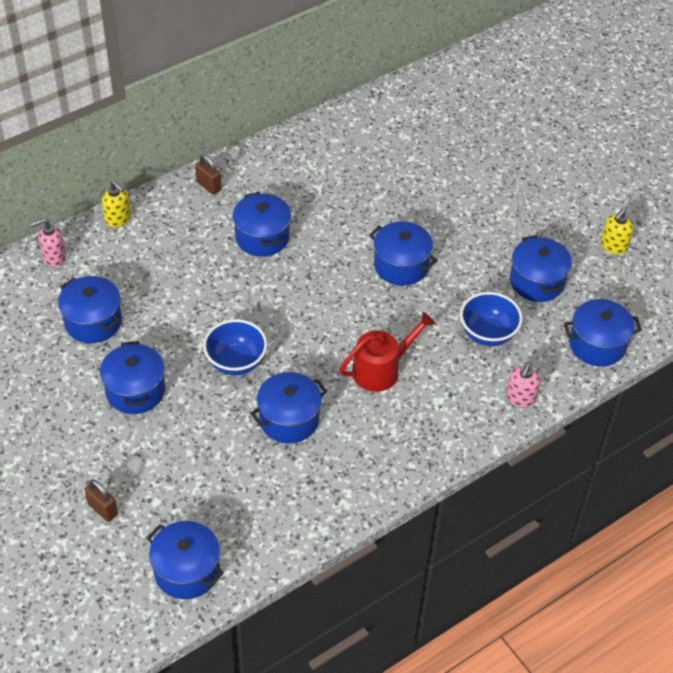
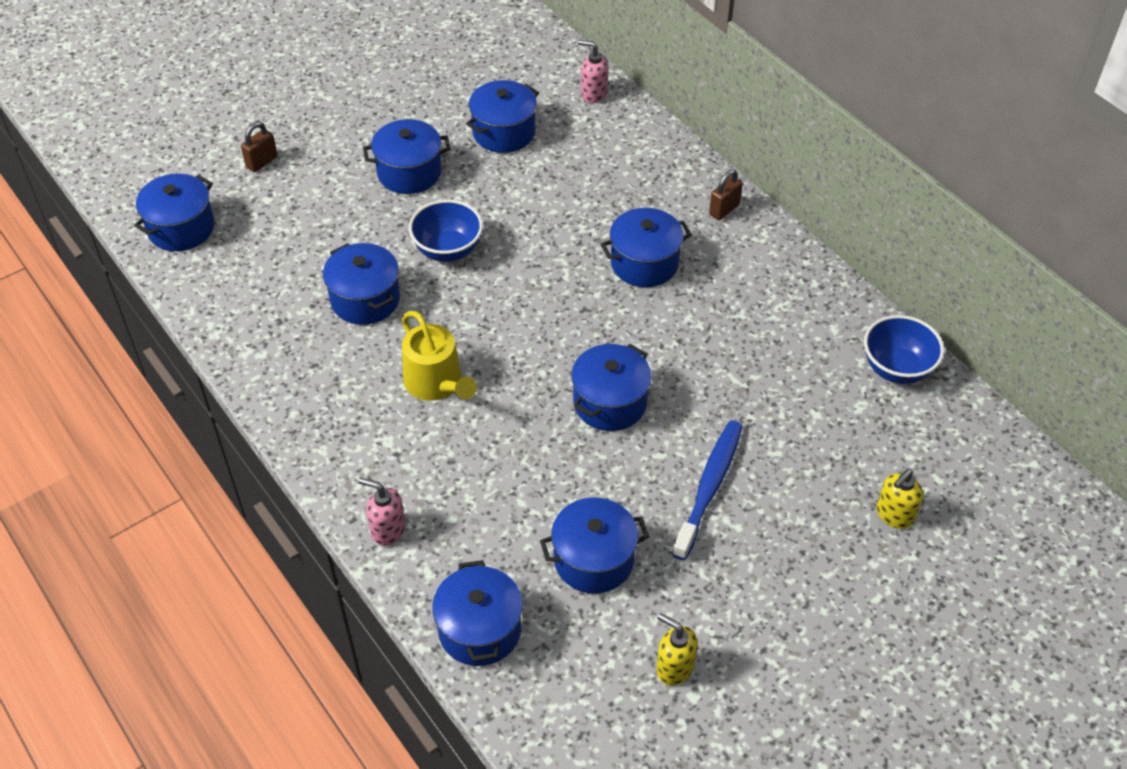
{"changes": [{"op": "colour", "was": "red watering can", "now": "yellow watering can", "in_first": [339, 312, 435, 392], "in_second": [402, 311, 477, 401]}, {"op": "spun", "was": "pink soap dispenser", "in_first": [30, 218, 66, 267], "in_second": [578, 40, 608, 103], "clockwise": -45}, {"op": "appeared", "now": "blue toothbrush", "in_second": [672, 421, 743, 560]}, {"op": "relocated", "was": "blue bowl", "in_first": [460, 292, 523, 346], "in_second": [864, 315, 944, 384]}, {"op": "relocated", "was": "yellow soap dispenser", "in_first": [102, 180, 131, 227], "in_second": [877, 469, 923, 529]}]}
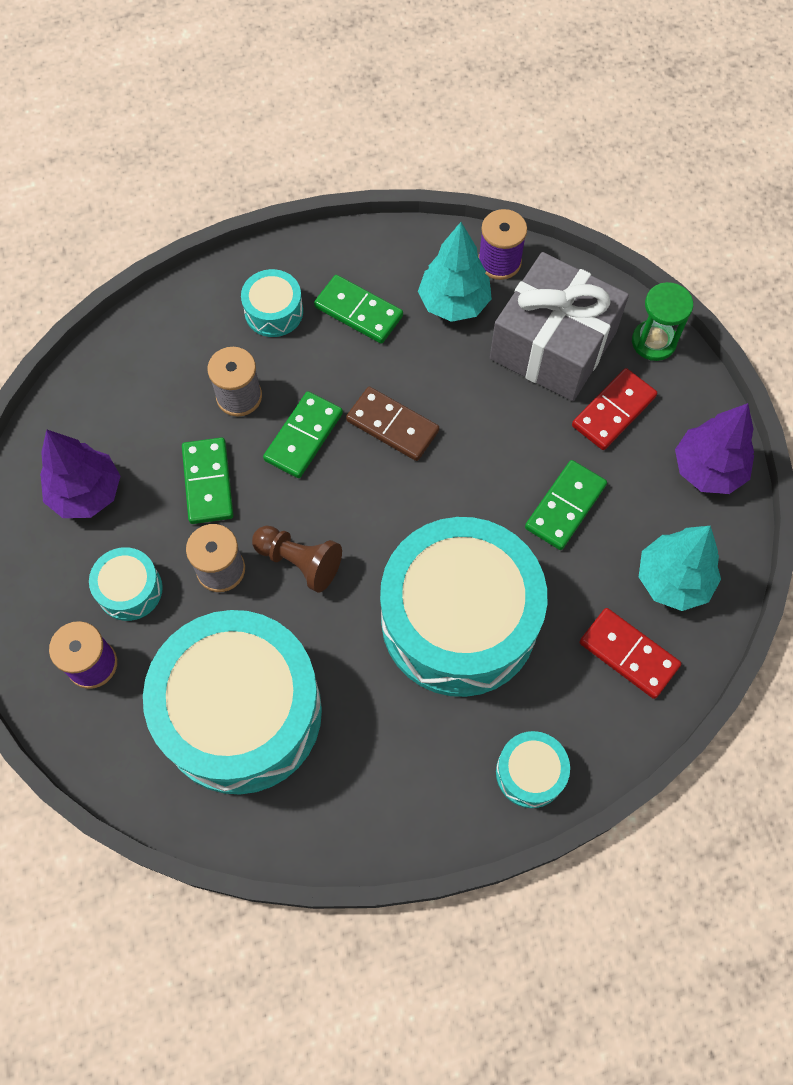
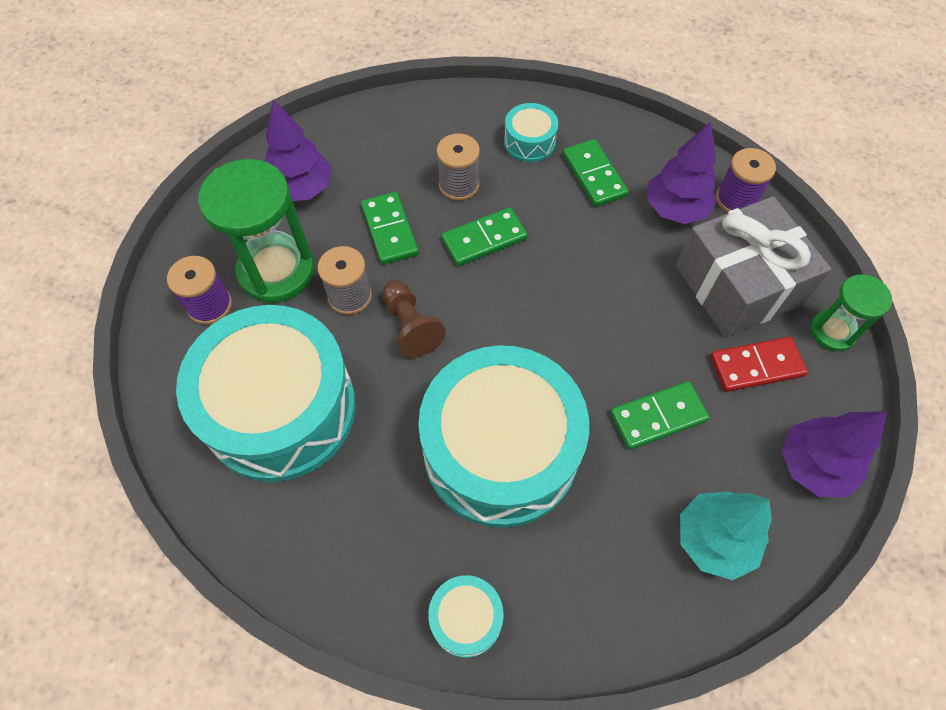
{"changes": [{"op": "exchanged", "was": "turquoise drum", "now": "green hourglass", "in_first": [89, 547, 163, 621], "in_second": [198, 159, 315, 303]}, {"op": "spun", "was": "green domino", "in_first": [182, 437, 233, 524], "in_second": [361, 192, 419, 265], "clockwise": -45}, {"op": "colour", "was": "turquoise tree", "now": "purple tree", "in_first": [418, 222, 492, 322], "in_second": [647, 121, 717, 224]}, {"op": "missing", "was": "brown domino", "in_first": [346, 387, 439, 461]}, {"op": "missing", "was": "red domino", "in_first": [580, 608, 681, 699]}]}
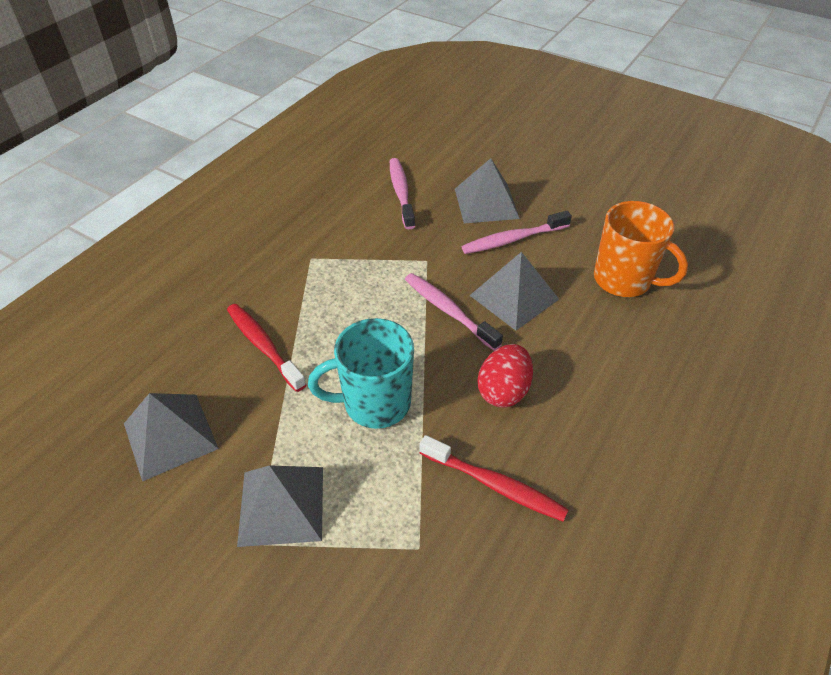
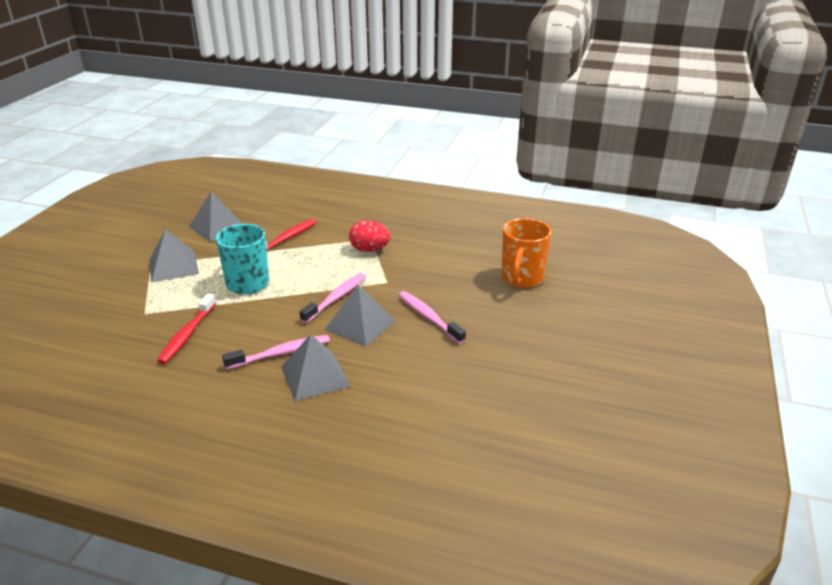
{"changes": [{"op": "relocated", "was": "pink toothbrush", "in_first": [390, 158, 415, 230], "in_second": [222, 335, 330, 370]}, {"op": "relocated", "was": "grey pyramid", "in_first": [455, 158, 520, 223], "in_second": [281, 334, 350, 401]}, {"op": "relocated", "was": "red egg", "in_first": [478, 344, 533, 408], "in_second": [349, 221, 390, 252]}, {"op": "relocated", "was": "orange mug", "in_first": [594, 201, 688, 297], "in_second": [502, 218, 552, 288]}]}
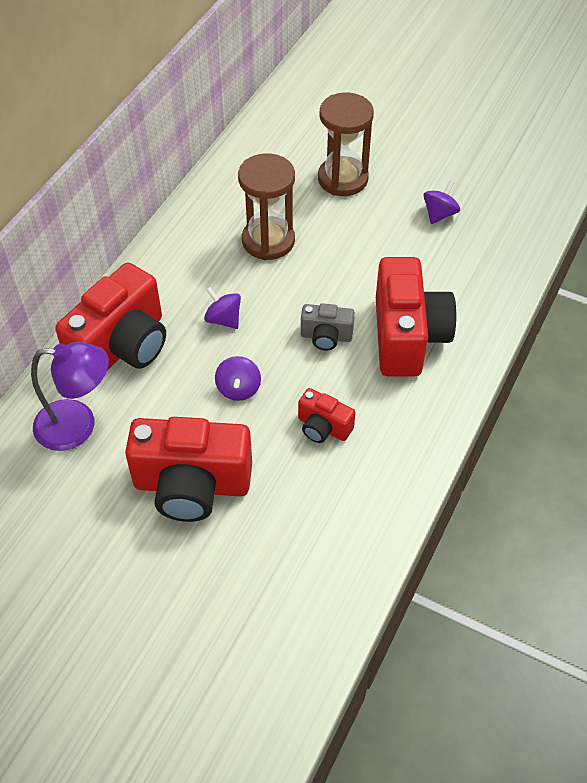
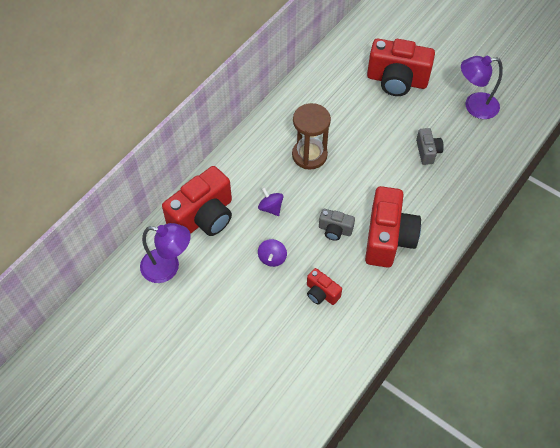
{"changes": [{"op": "relocated", "was": "red camera", "in_first": [125, 417, 252, 522], "in_second": [367, 39, 435, 96]}, {"op": "exchanged", "was": "purple spinning top", "now": "grey camera", "in_first": [424, 181, 460, 224], "in_second": [416, 128, 444, 165]}, {"op": "appeared", "now": "purple lamp", "in_second": [461, 56, 503, 119]}, {"op": "missing", "was": "brown hourglass", "in_first": [318, 93, 374, 196]}]}
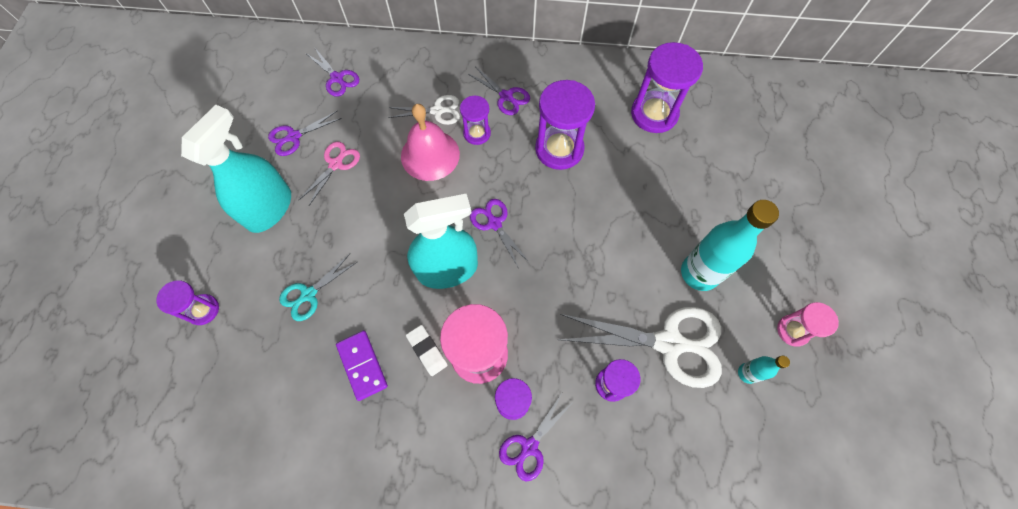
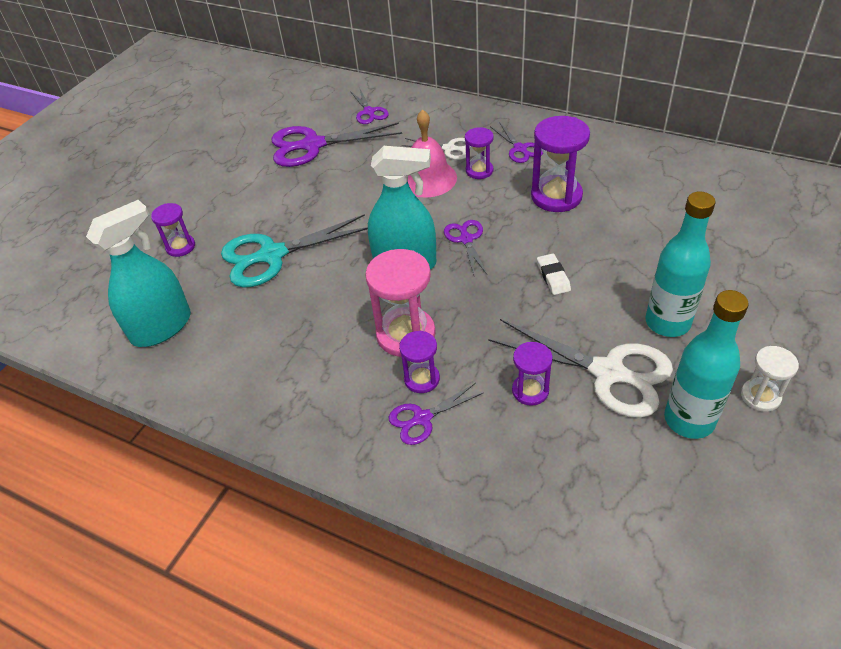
{"changes": [{"op": "relocated", "was": "turquoise spray bottle", "in_first": [181, 105, 291, 233], "in_second": [86, 200, 191, 347]}, {"op": "size", "was": "turquoise scissors", "in_first": [279, 254, 357, 321], "in_second": [221, 214, 368, 288], "ratio": 1.9}, {"op": "size", "was": "purple scissors", "in_first": [268, 111, 342, 156], "in_second": [271, 122, 402, 167], "ratio": 1.9}, {"op": "relocated", "was": "white eraser", "in_first": [406, 325, 448, 376], "in_second": [537, 254, 571, 295]}, {"op": "size", "was": "turquoise bottle", "in_first": [738, 356, 790, 384], "in_second": [664, 290, 749, 439], "ratio": 2.08}, {"op": "colour", "was": "pink hourglass", "now": "white hourglass", "in_first": [777, 302, 839, 347], "in_second": [741, 346, 799, 412]}, {"op": "missing", "was": "pink scissors", "in_first": [299, 142, 360, 206]}, {"op": "missing", "was": "purple domino", "in_first": [336, 331, 388, 401]}, {"op": "missing", "was": "purple hourglass", "in_first": [631, 42, 703, 133]}]}
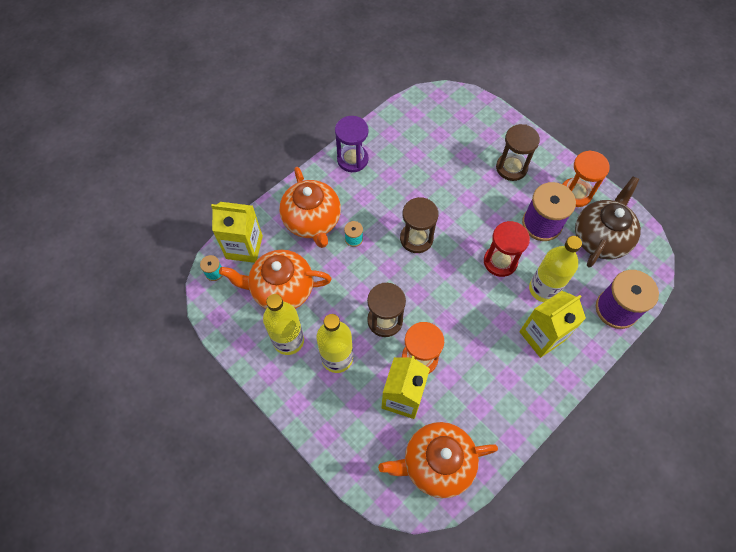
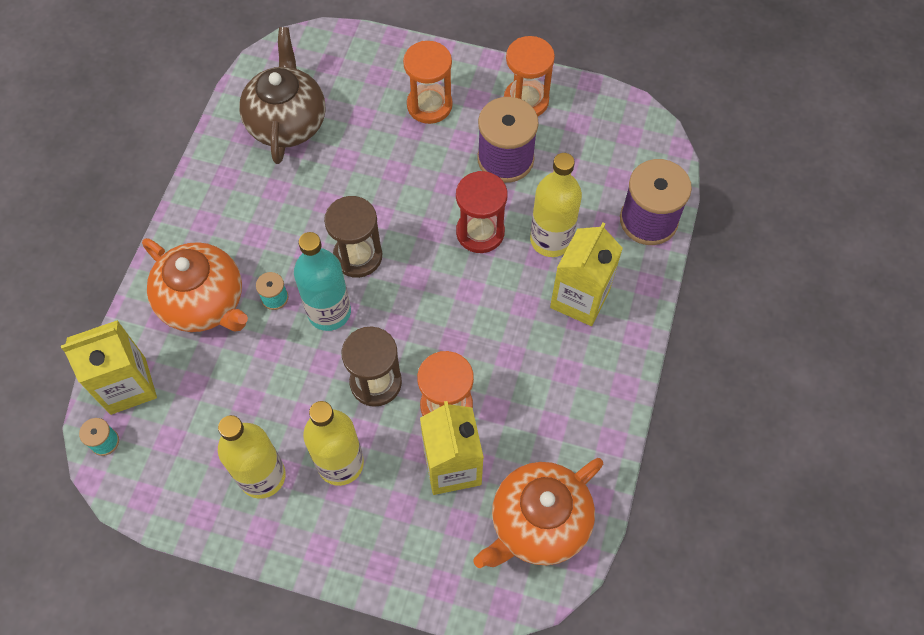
{"changes": [{"op": "relocated", "was": "brown teapot", "in_first": [575, 176, 641, 268], "in_second": [239, 27, 326, 164]}, {"op": "appeared", "now": "turquoise bottle", "in_second": [294, 232, 351, 331]}, {"op": "colour", "was": "brown hourglass", "now": "orange hourglass", "in_first": [496, 124, 540, 181], "in_second": [403, 41, 453, 124]}, {"op": "missing", "was": "orange teapot", "in_first": [219, 250, 332, 309]}, {"op": "missing", "was": "purple hourglass", "in_first": [335, 116, 369, 172]}]}
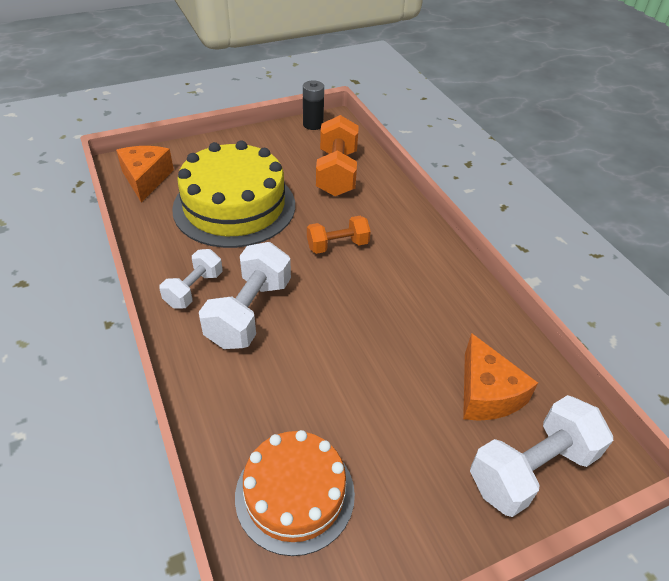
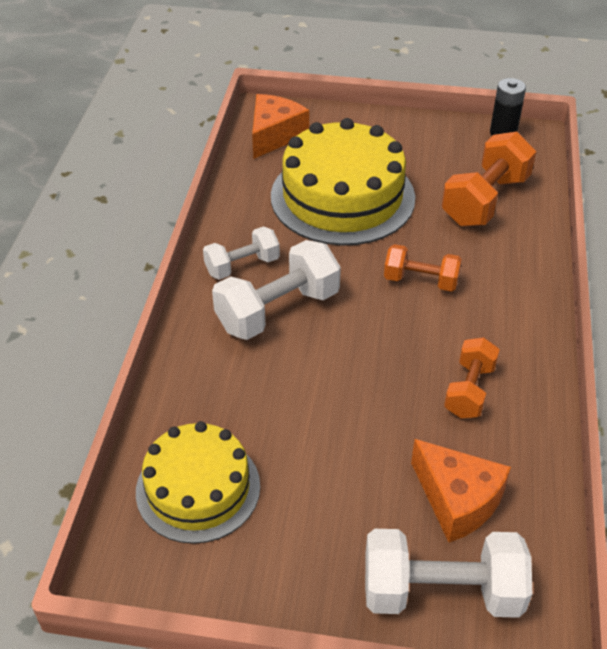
{"changes": [{"op": "colour", "was": "orange cake", "now": "yellow cake", "in_first": [235, 430, 355, 556], "in_second": [136, 421, 260, 544]}, {"op": "spun", "was": "orange cheese", "in_first": [463, 333, 538, 421], "in_second": [411, 439, 511, 543], "clockwise": -60}, {"op": "appeared", "now": "orange dumbbell", "in_second": [444, 337, 500, 418]}]}
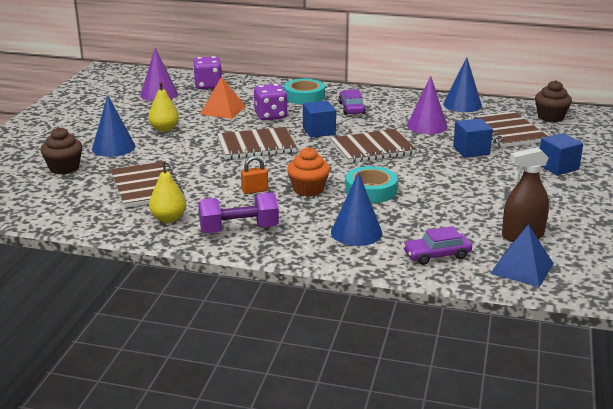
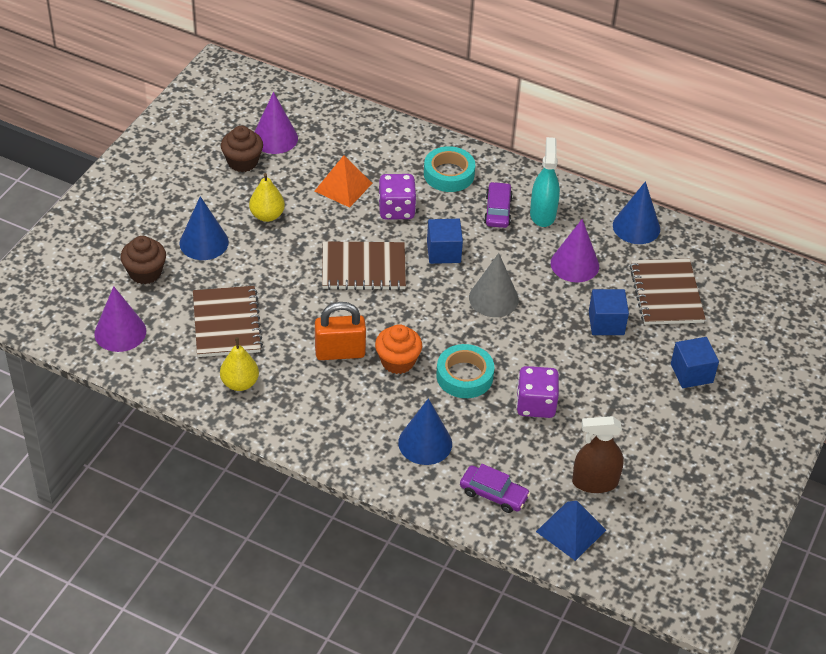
{"changes": [{"op": "appeared", "now": "purple cone", "in_second": [95, 286, 146, 352]}, {"op": "relocated", "was": "brown cupcake", "in_first": [535, 80, 572, 122], "in_second": [221, 126, 263, 172]}, {"op": "size", "was": "orange padlock", "in_first": [241, 156, 268, 194], "in_second": [315, 302, 366, 360], "ratio": 1.75}, {"op": "spun", "was": "purple car", "in_first": [403, 226, 472, 265], "in_second": [460, 464, 530, 513], "clockwise": -150}, {"op": "exchanged", "was": "brown notebook", "now": "grey cone", "in_first": [330, 129, 416, 163], "in_second": [469, 253, 519, 317]}, {"op": "relocated", "was": "purple dice", "in_first": [193, 56, 222, 89], "in_second": [516, 366, 559, 418]}, {"op": "appeared", "now": "turquoise spray bottle", "in_second": [530, 137, 560, 227]}, {"op": "missing", "was": "purple dumbbell", "in_first": [198, 192, 279, 233]}]}
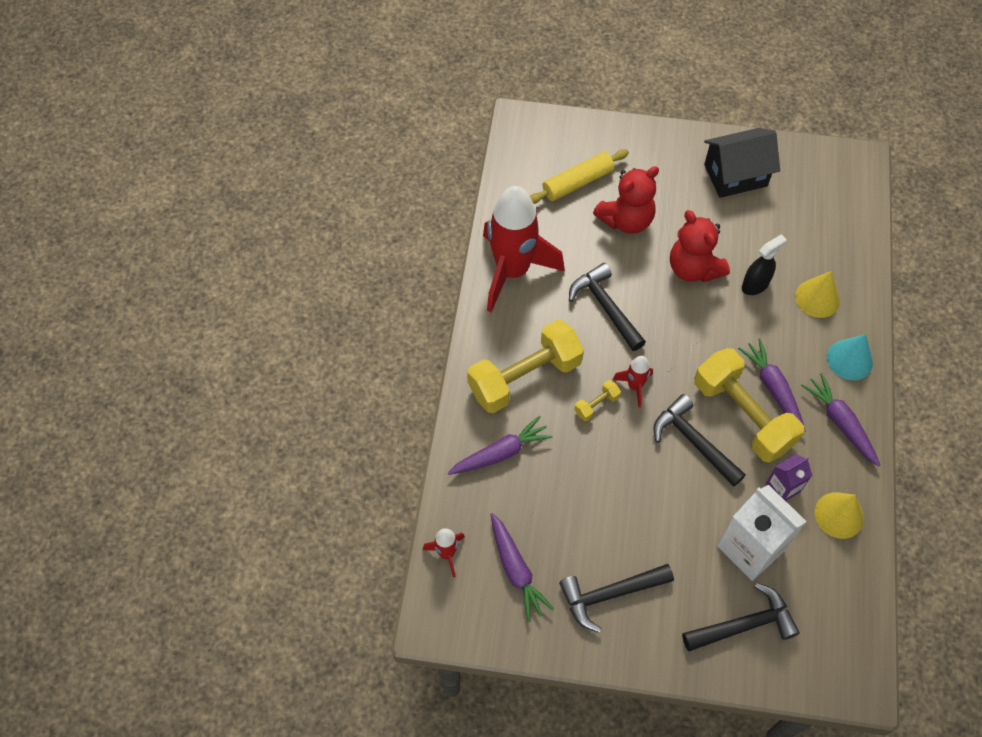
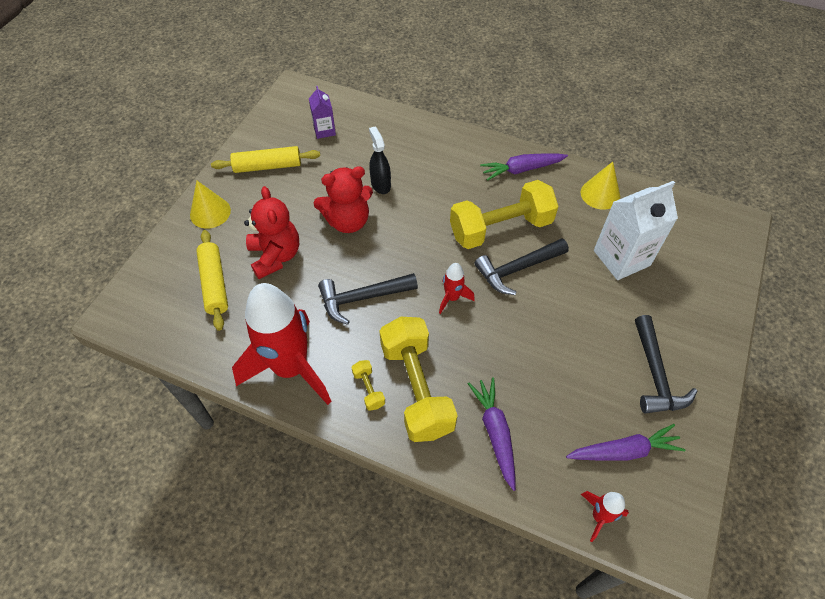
{"changes": [{"op": "relocated", "was": "yellow cone", "in_first": [795, 271, 840, 318], "in_second": [190, 181, 231, 229]}, {"op": "exchanged", "was": "black house", "now": "yellow rolling pin", "in_first": [704, 128, 780, 198], "in_second": [211, 146, 320, 173]}, {"op": "relocated", "was": "purple carton", "in_first": [766, 454, 812, 501], "in_second": [309, 86, 336, 139]}, {"op": "relocated", "was": "yellow dumbbell", "in_first": [574, 380, 621, 421], "in_second": [351, 360, 385, 411]}, {"op": "missing", "was": "black hammer", "in_first": [682, 583, 800, 651]}, {"op": "missing", "was": "purple carrot", "in_first": [738, 338, 805, 432]}, {"op": "missing", "was": "turquoise cone", "in_first": [827, 334, 873, 380]}]}
